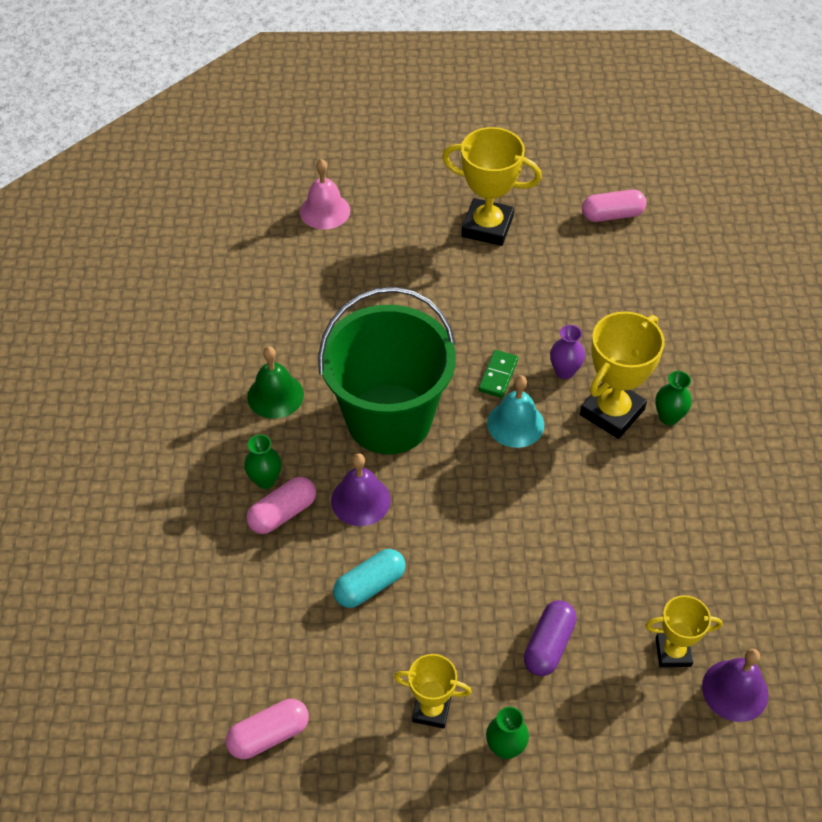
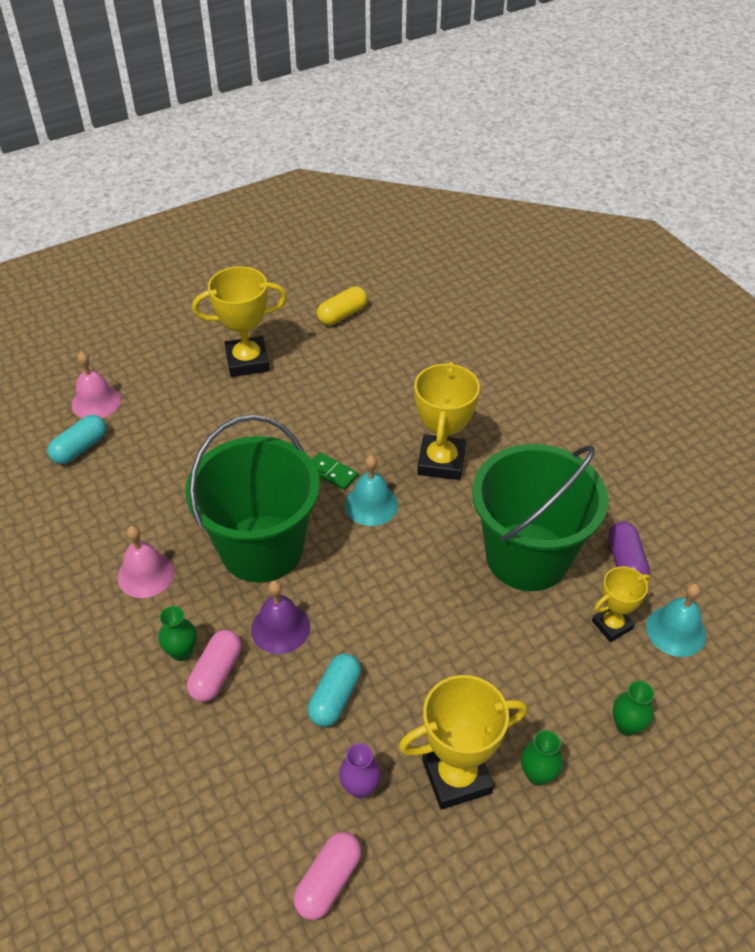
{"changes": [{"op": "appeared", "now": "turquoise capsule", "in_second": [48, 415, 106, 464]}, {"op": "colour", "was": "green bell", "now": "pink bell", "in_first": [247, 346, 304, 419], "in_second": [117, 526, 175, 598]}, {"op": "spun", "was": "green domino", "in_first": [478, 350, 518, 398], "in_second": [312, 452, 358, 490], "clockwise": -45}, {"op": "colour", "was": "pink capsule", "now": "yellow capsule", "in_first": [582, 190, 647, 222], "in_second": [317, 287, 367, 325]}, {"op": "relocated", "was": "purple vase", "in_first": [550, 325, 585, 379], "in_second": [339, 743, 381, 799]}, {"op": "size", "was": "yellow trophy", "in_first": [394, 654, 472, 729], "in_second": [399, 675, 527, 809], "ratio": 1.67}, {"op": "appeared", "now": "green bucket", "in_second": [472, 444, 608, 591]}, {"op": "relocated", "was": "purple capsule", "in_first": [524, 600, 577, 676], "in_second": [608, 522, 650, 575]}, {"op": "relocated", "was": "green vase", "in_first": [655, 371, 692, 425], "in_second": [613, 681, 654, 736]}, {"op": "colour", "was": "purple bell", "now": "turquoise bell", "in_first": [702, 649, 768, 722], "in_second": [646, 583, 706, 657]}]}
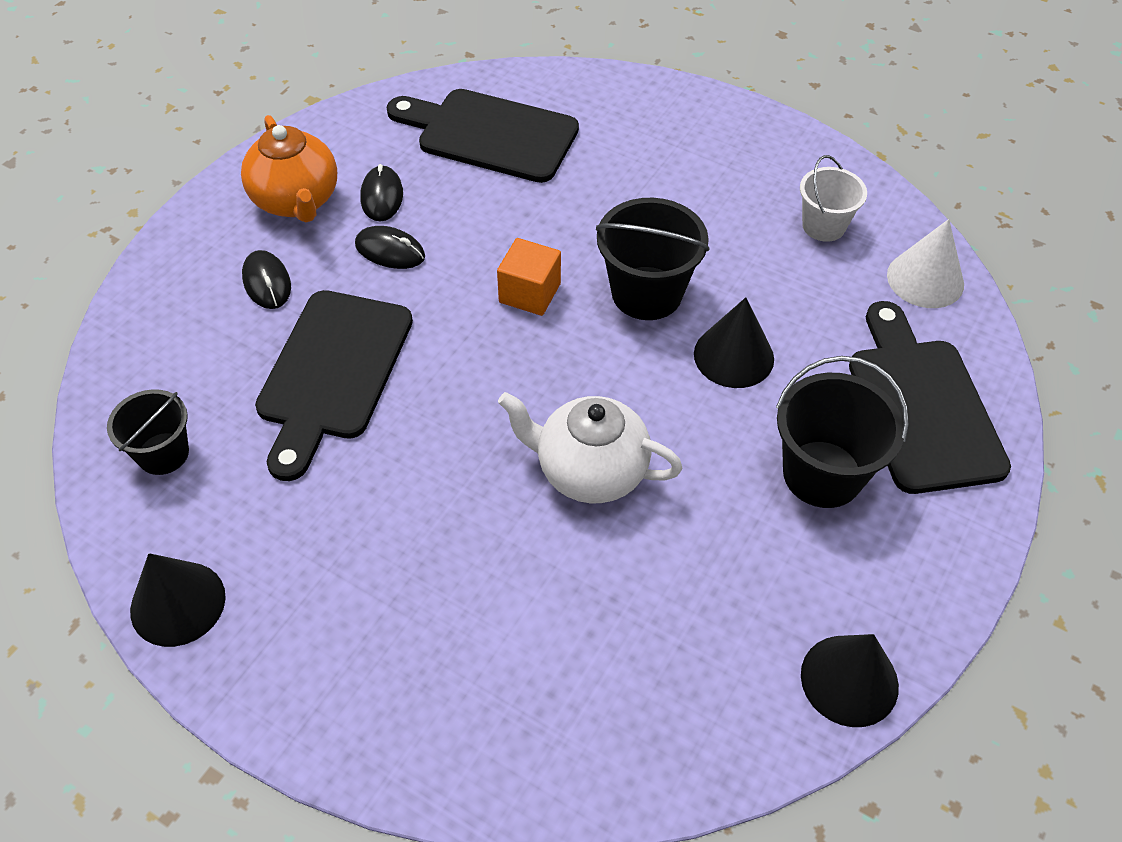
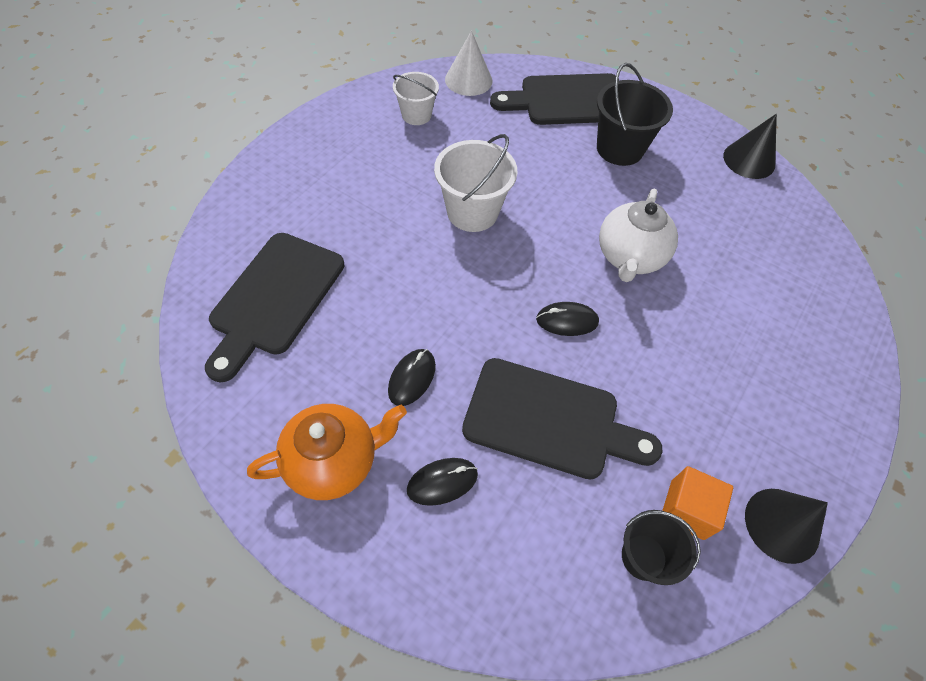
{"changes": [{"op": "colour", "was": "black bucket", "now": "white bucket", "in_first": [596, 198, 710, 320], "in_second": [434, 134, 517, 232]}, {"op": "relocated", "was": "black mouse", "in_first": [360, 164, 403, 221], "in_second": [536, 302, 599, 336]}, {"op": "relocated", "was": "orange cube", "in_first": [497, 238, 561, 316], "in_second": [662, 466, 733, 540]}, {"op": "missing", "was": "black cone", "in_first": [694, 297, 774, 388]}]}
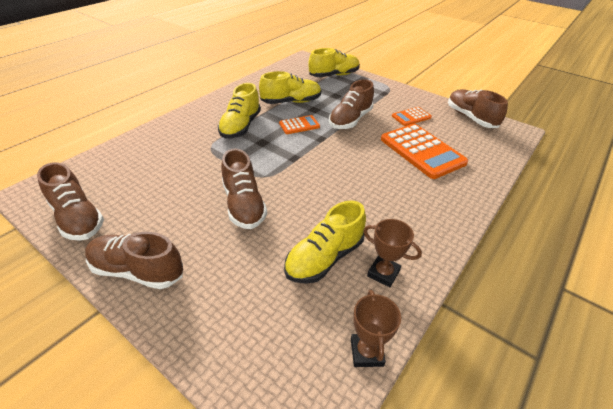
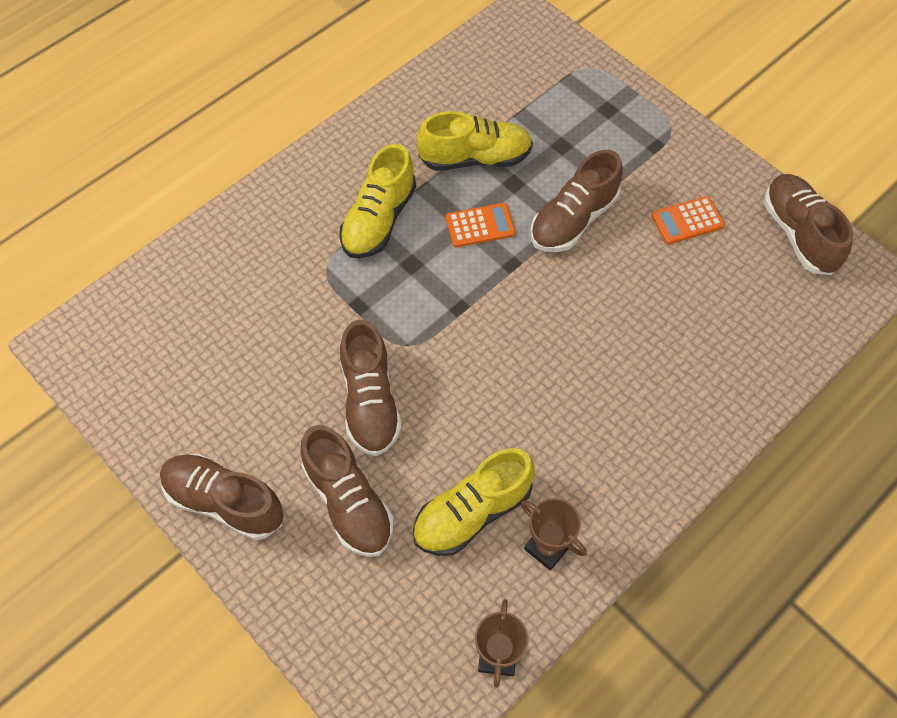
{"changes": [{"op": "relocated", "was": "brown shoe", "in_first": [37, 162, 104, 241], "in_second": [300, 425, 394, 557]}, {"op": "missing", "was": "yellow shoe", "in_first": [308, 48, 360, 77]}, {"op": "missing", "was": "orange calculator", "in_first": [381, 124, 468, 179]}]}
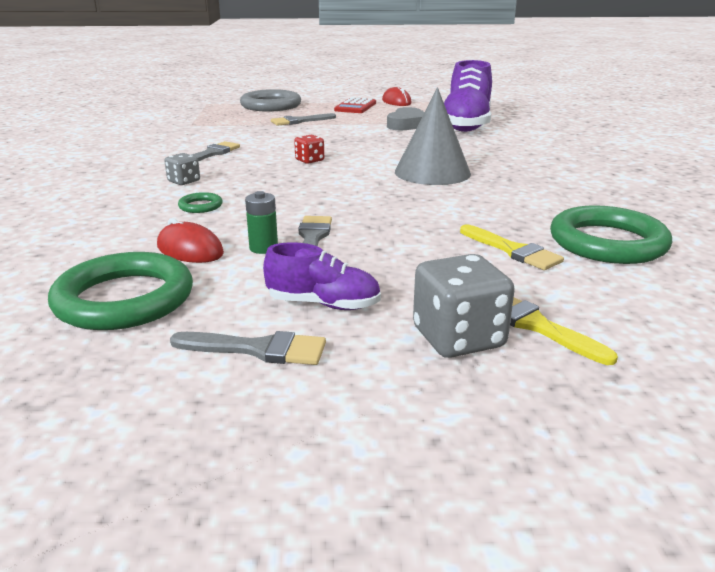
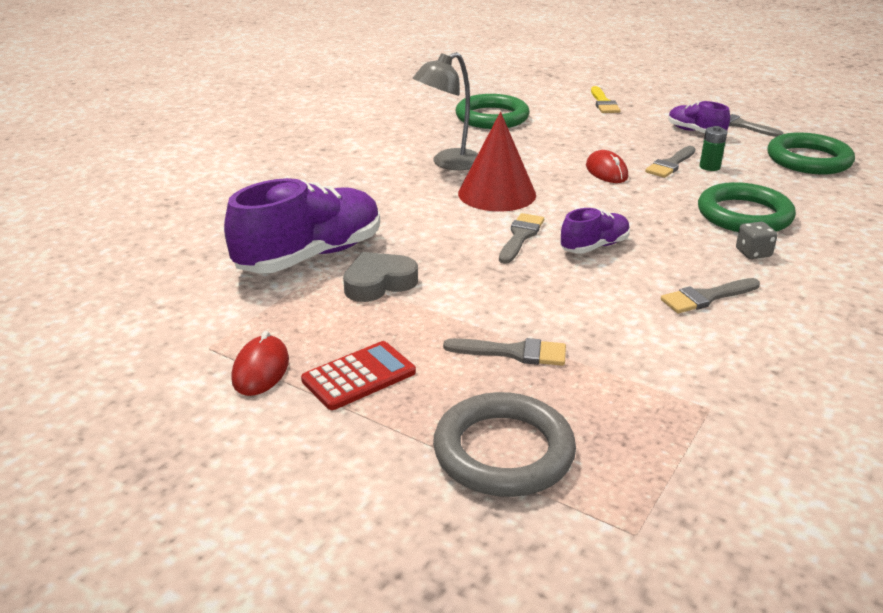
{"changes": [{"op": "appeared", "now": "grey lamp", "in_second": [413, 52, 478, 170]}, {"op": "colour", "was": "grey cone", "now": "red cone", "in_first": [395, 88, 471, 185], "in_second": [458, 112, 536, 211]}, {"op": "appeared", "now": "grey brush", "in_second": [499, 213, 544, 264]}, {"op": "exchanged", "was": "red dice", "now": "purple shoe", "in_first": [294, 135, 324, 164], "in_second": [560, 208, 630, 254]}, {"op": "relocated", "was": "red mouse", "in_first": [157, 218, 224, 263], "in_second": [586, 150, 628, 183]}, {"op": "size", "was": "green ring", "in_first": [178, 192, 222, 213], "in_second": [698, 182, 796, 232], "ratio": 2.29}, {"op": "missing", "was": "grey dice", "in_first": [413, 254, 515, 358]}, {"op": "missing", "was": "yellow brush", "in_first": [460, 224, 564, 270]}]}
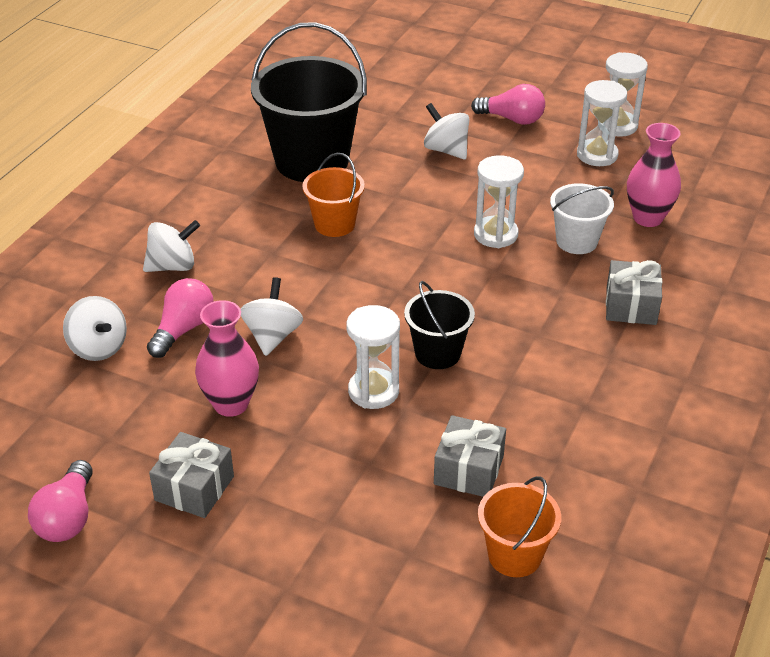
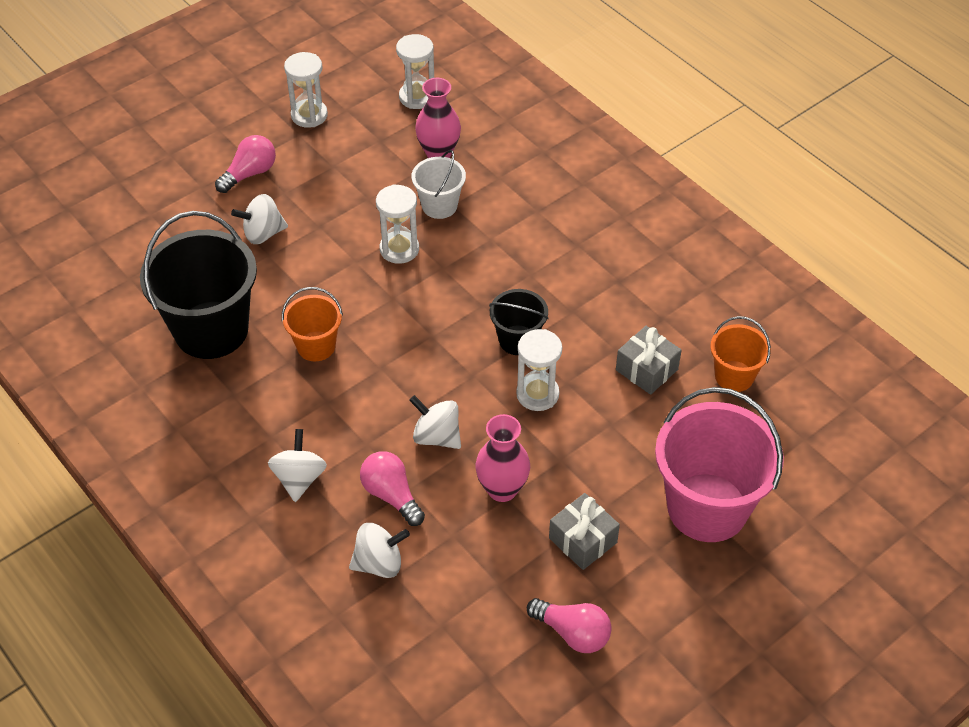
{"changes": [{"op": "relocated", "was": "white hourglass", "in_first": [577, 80, 627, 166], "in_second": [396, 34, 434, 109]}, {"op": "appeared", "now": "pink bucket", "in_second": [655, 387, 784, 542]}, {"op": "missing", "was": "grey gift", "in_first": [606, 260, 662, 325]}]}
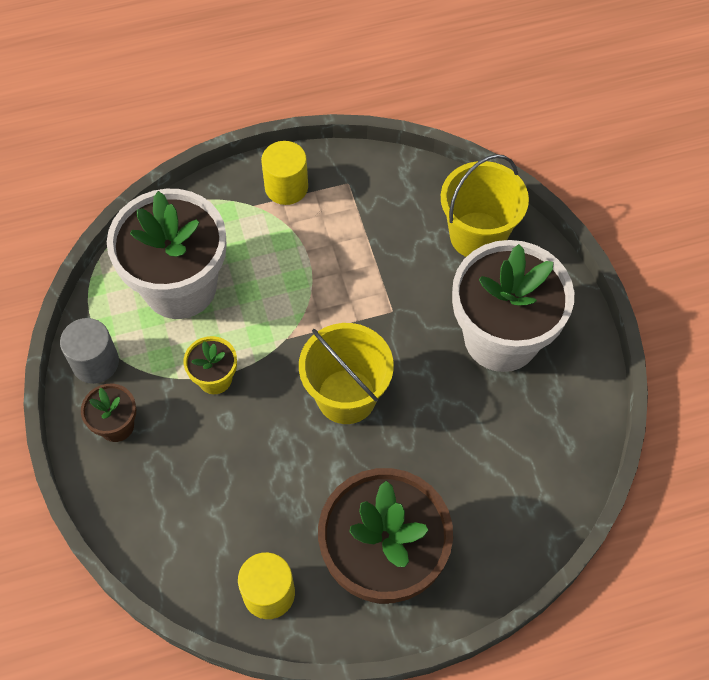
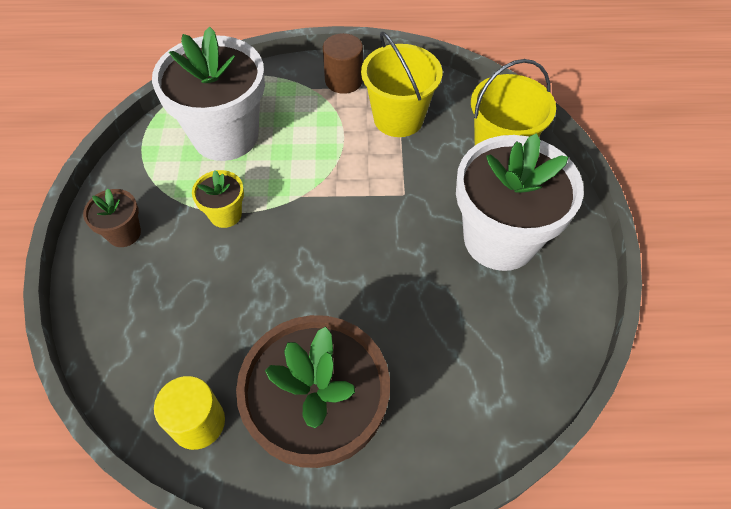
{"changes": [{"op": "colour", "was": "yellow cylinder", "now": "brown cylinder", "in_first": [261, 141, 308, 205], "in_second": [323, 33, 363, 94]}, {"op": "relocated", "was": "yellow bucket", "in_first": [299, 323, 394, 424], "in_second": [361, 32, 442, 137]}, {"op": "missing", "was": "grey cylinder", "in_first": [60, 318, 119, 384]}]}
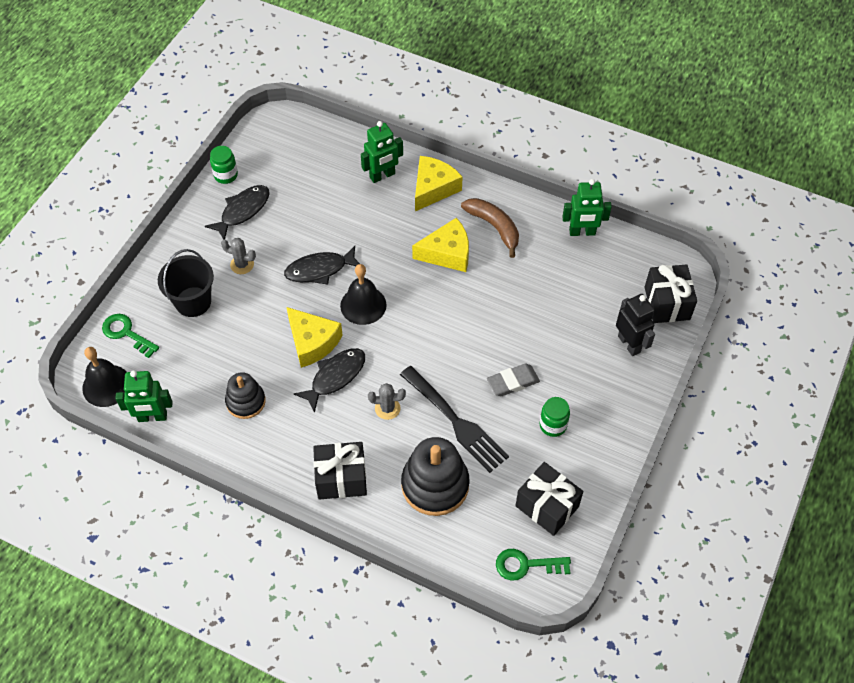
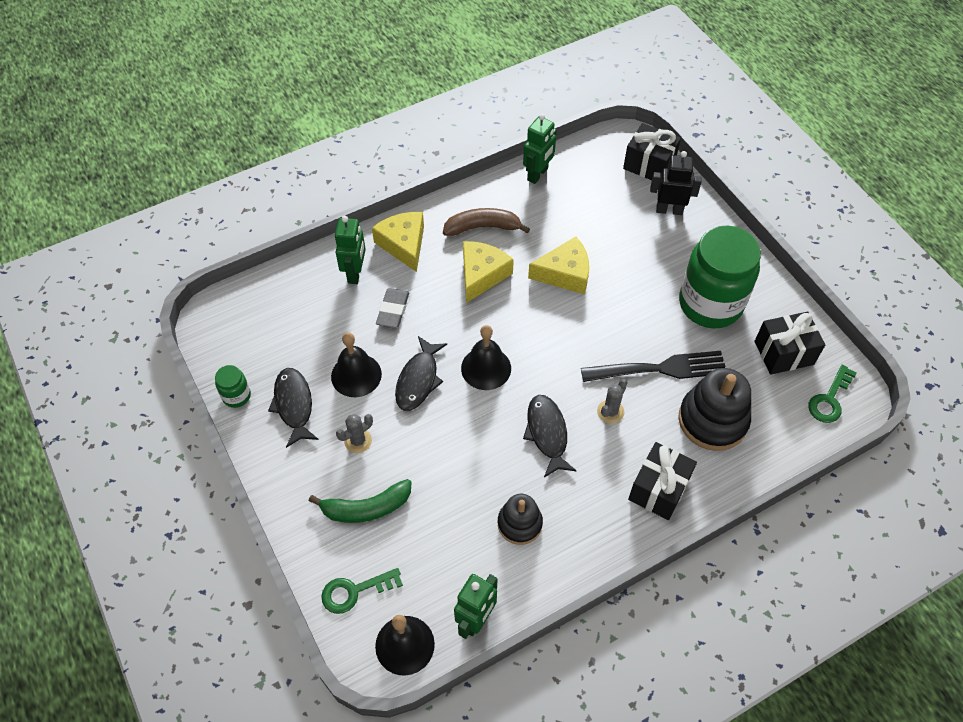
{"changes": [{"op": "exchanged", "was": "black bucket", "now": "green banana", "in_first": [158, 249, 214, 317], "in_second": [309, 479, 411, 523]}, {"op": "appeared", "now": "black bell", "in_second": [331, 332, 382, 397]}, {"op": "relocated", "was": "grey eraser", "in_first": [487, 364, 540, 396], "in_second": [376, 288, 409, 328]}, {"op": "relocated", "was": "yellow cheese", "in_first": [286, 307, 343, 368], "in_second": [528, 237, 589, 294]}, {"op": "size", "was": "green jar", "in_first": [540, 397, 570, 437], "in_second": [679, 226, 761, 328], "ratio": 2.39}]}
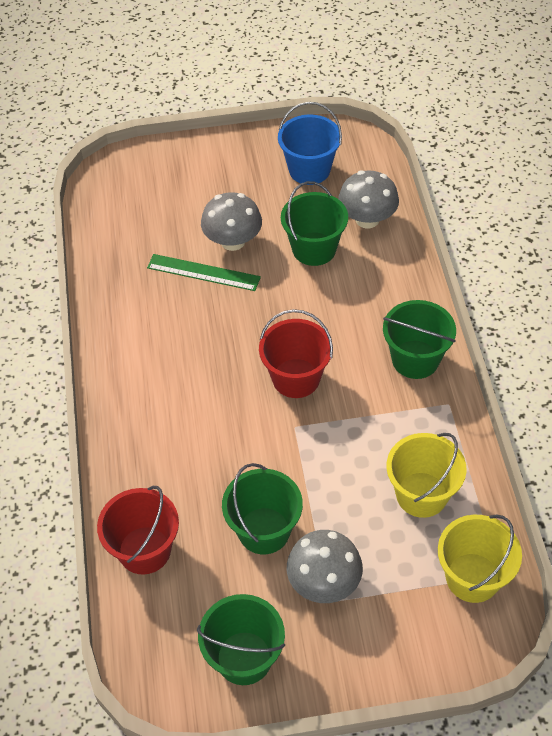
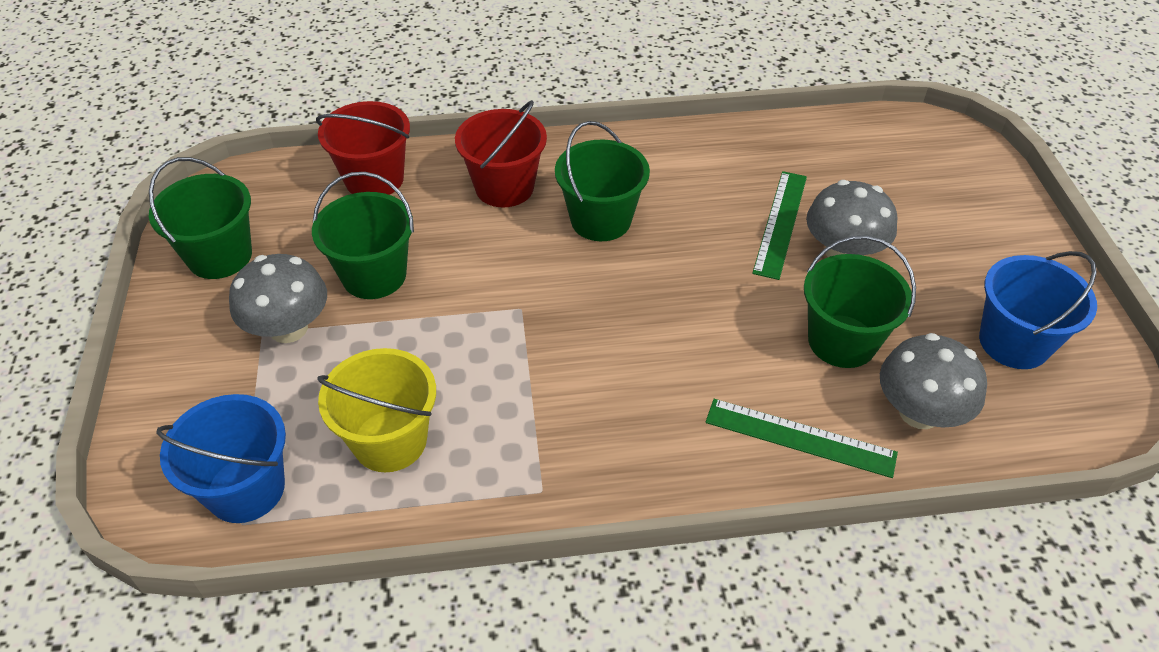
{"changes": [{"op": "colour", "was": "yellow bucket", "now": "blue bucket", "in_first": [438, 515, 522, 603], "in_second": [156, 394, 286, 523]}, {"op": "relocated", "was": "red bucket", "in_first": [259, 309, 333, 398], "in_second": [455, 100, 547, 207]}, {"op": "relocated", "was": "green bucket", "in_first": [383, 300, 456, 379], "in_second": [555, 121, 650, 241]}, {"op": "appeared", "now": "green ruler", "in_second": [706, 399, 898, 478]}]}
